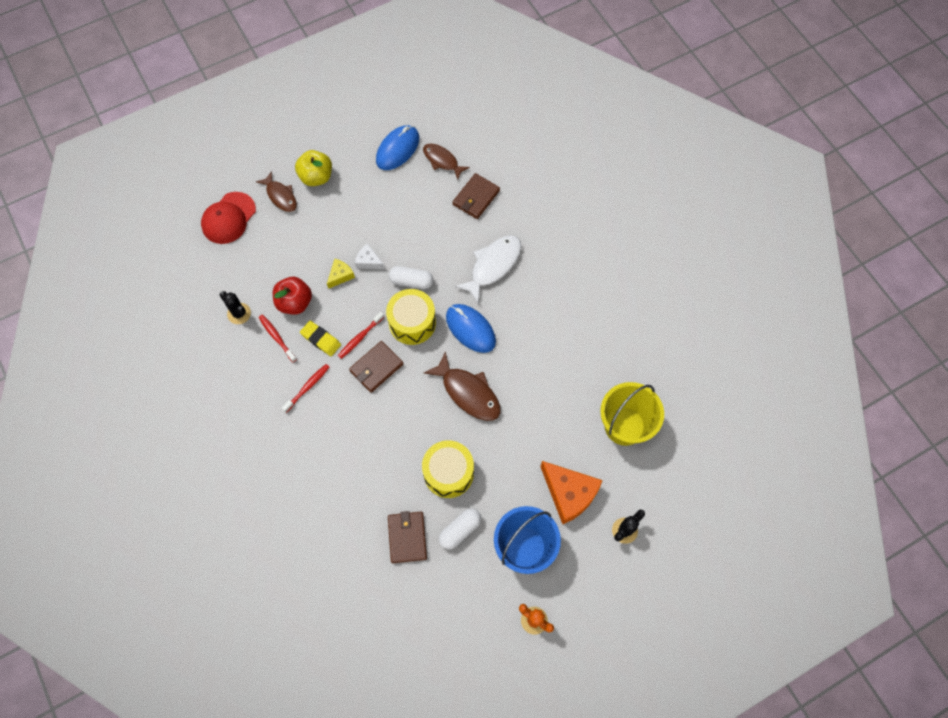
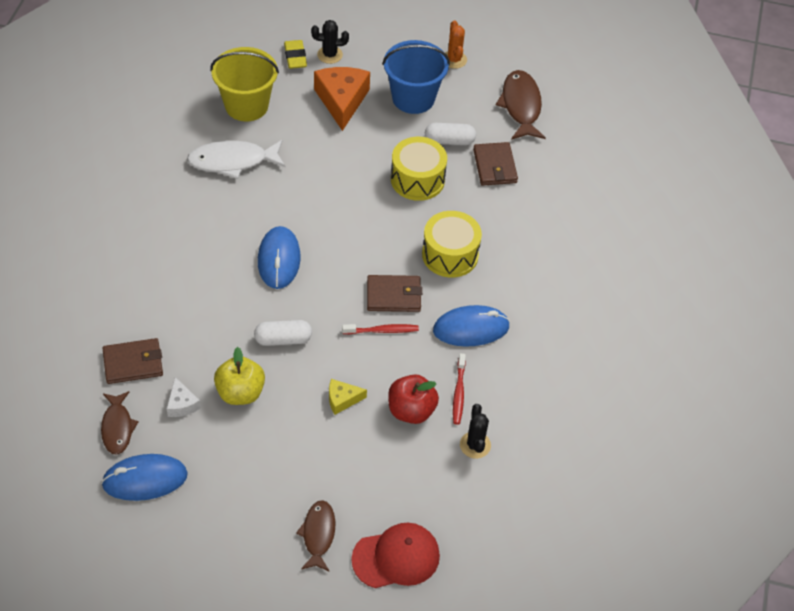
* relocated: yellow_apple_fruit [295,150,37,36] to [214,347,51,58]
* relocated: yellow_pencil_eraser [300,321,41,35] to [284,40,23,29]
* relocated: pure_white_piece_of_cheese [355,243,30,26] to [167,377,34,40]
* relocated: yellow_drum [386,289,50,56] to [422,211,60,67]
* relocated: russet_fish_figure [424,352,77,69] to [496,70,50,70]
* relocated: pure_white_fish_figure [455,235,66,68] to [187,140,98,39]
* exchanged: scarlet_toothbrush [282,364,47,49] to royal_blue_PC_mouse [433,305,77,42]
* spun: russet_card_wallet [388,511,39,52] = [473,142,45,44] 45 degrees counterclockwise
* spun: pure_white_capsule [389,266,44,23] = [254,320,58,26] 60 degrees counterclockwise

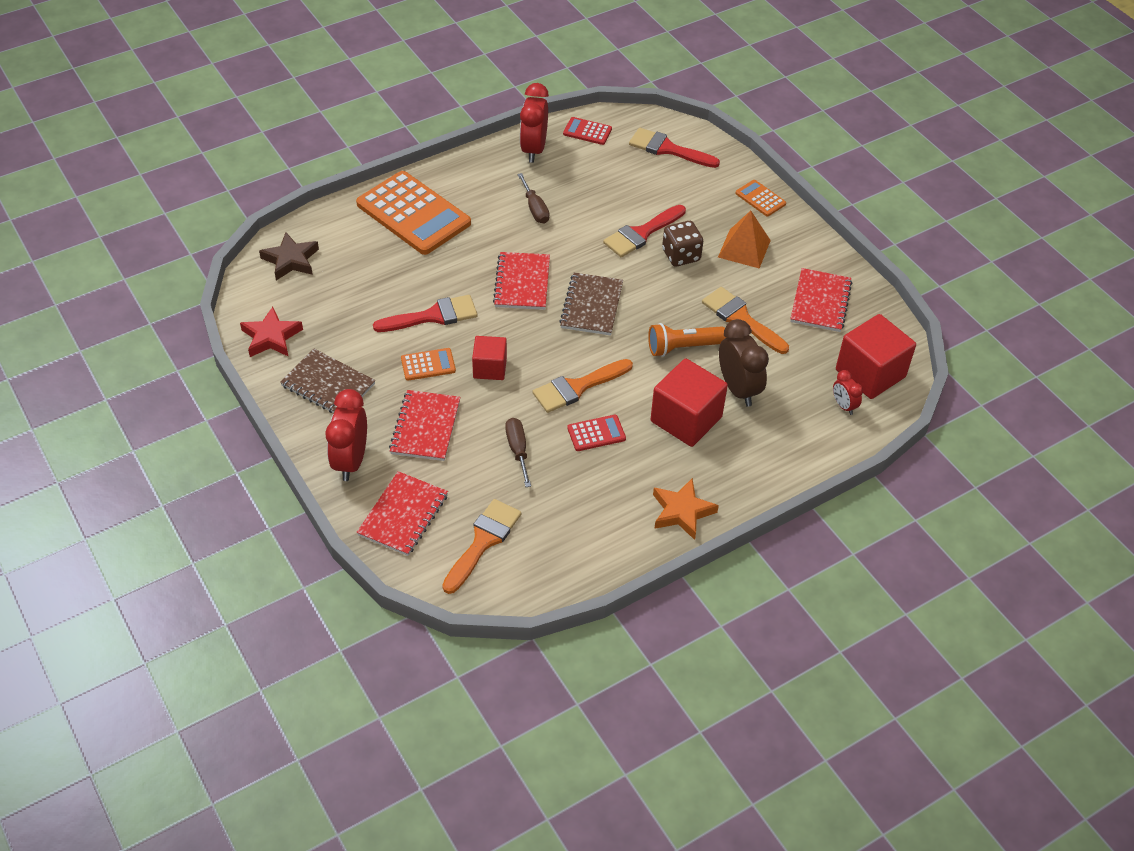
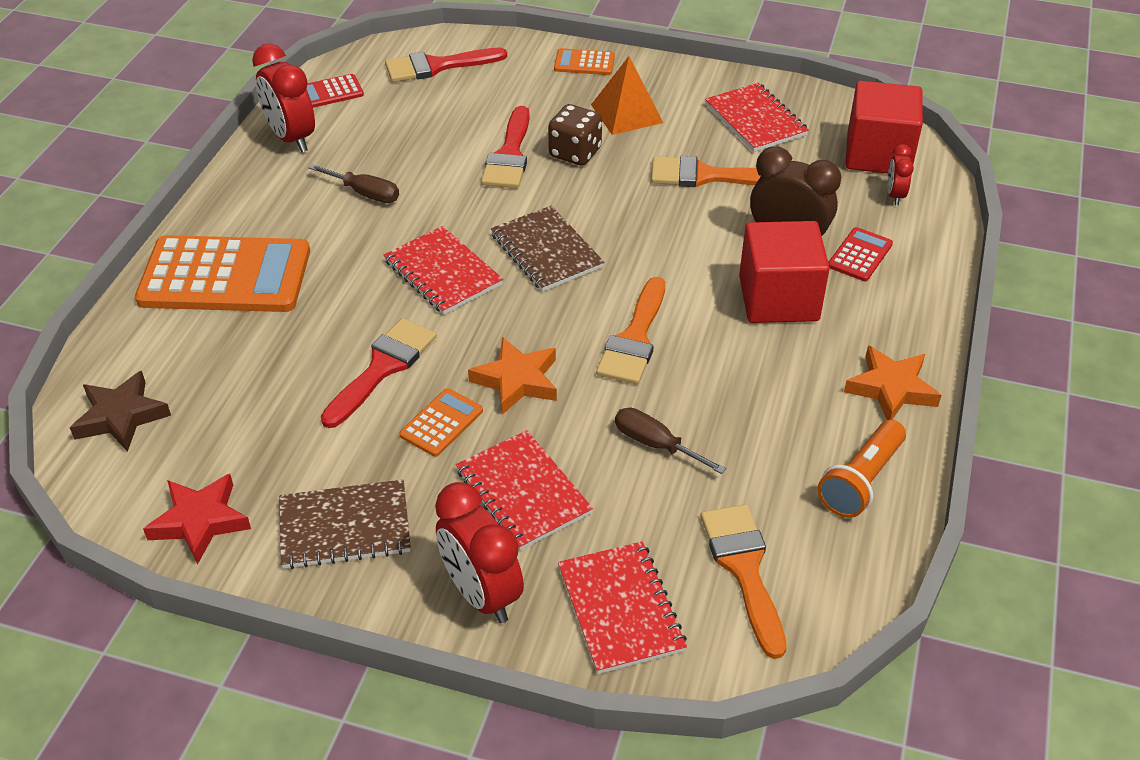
* relocated: scarlet_calculator [567,415,59,36] to [828,227,65,54]
* relocated: bright_orange_pocket_torch [648,323,78,34] to [817,420,89,98]
* exchanged: scarlet_solid_cube [472,336,35,44] to bright_orange_star_shape [468,337,89,77]
* spun: scarlet_clock [833,370,30,45] = [887,144,27,61] 75 degrees clockwise

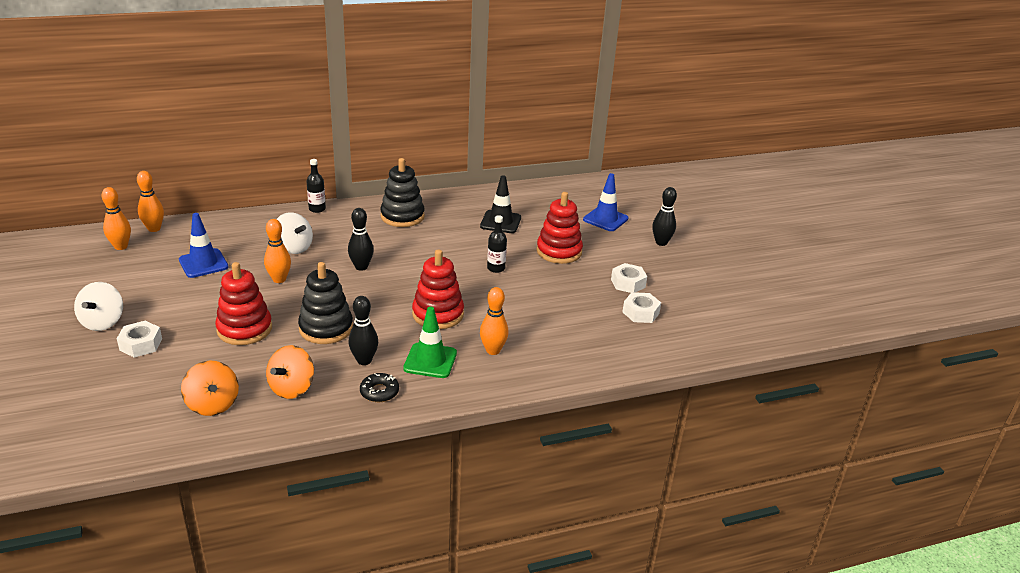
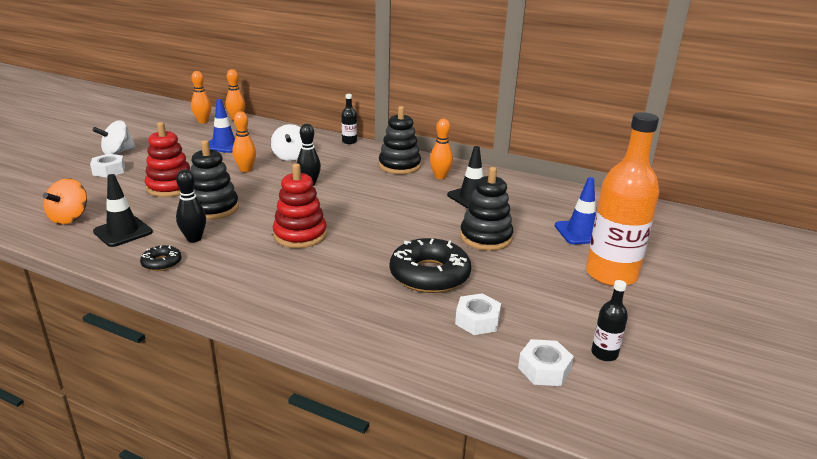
* missing: leaf-green_road_cone [403,307,54,71]
* appeared: black_donut [390,238,81,55]
* relocated: bright_orange_skittle [480,287,29,68] to [430,119,23,60]
* relocated: black_bottle [487,215,20,58] to [591,280,37,81]
* relocated: pure_white_hex_nut [611,263,36,30] to [518,339,56,47]
* exchanged: bright_orange_spinning_top [266,345,48,54] to black_road_cone [93,174,60,73]
* exchanged: black_skittle [652,187,25,59] to bright_orange_bottle [586,112,73,174]
* colour: scarlet_stacking_toy [537,192,46,72] to black_stacking_toy [460,167,53,84]

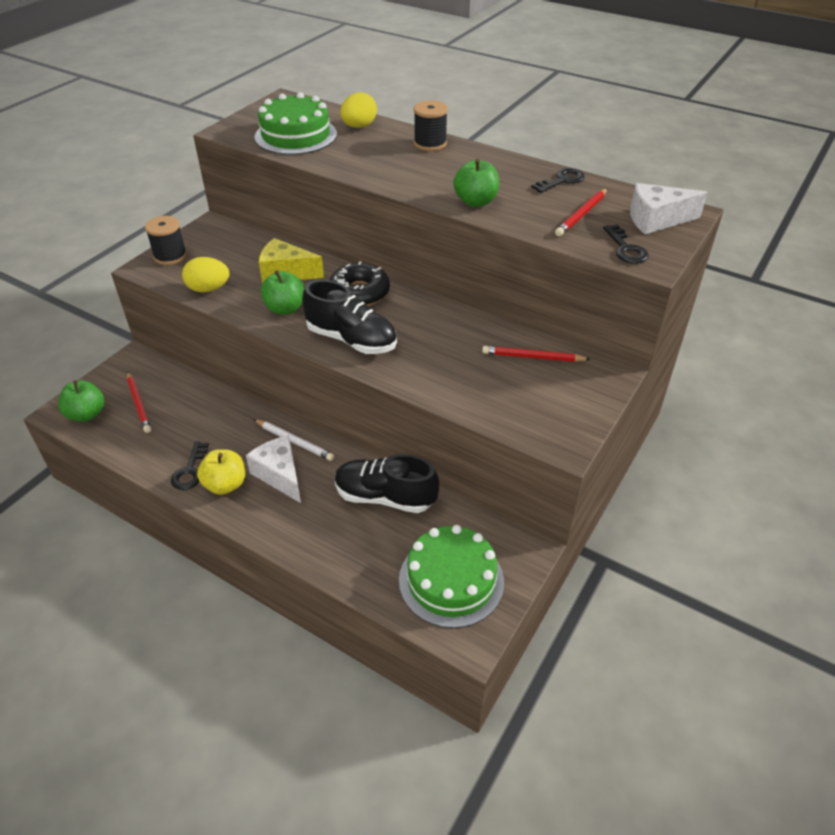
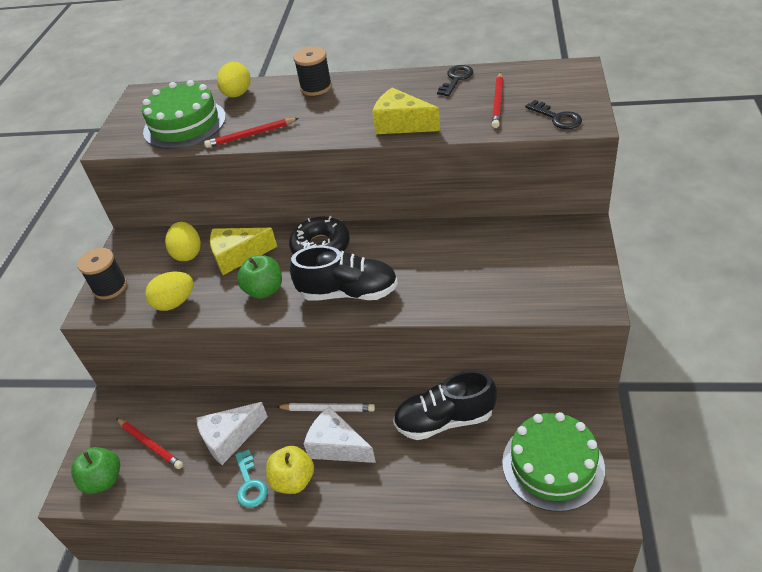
* appeared: yellow_egg [165,222,36,39]
* relocated: scarlet_lead_pencil [482,346,108,16] to [204,118,95,30]
* relocated: pure_white_piece_of_cheese [630,183,78,51] to [196,402,72,63]
* exchanged: leaf-green_apple_fruit [453,159,46,48] to yellow_piece_of_cheese [372,88,68,46]
* colour: black_key [171,442,38,48] to teal_key [235,450,32,58]

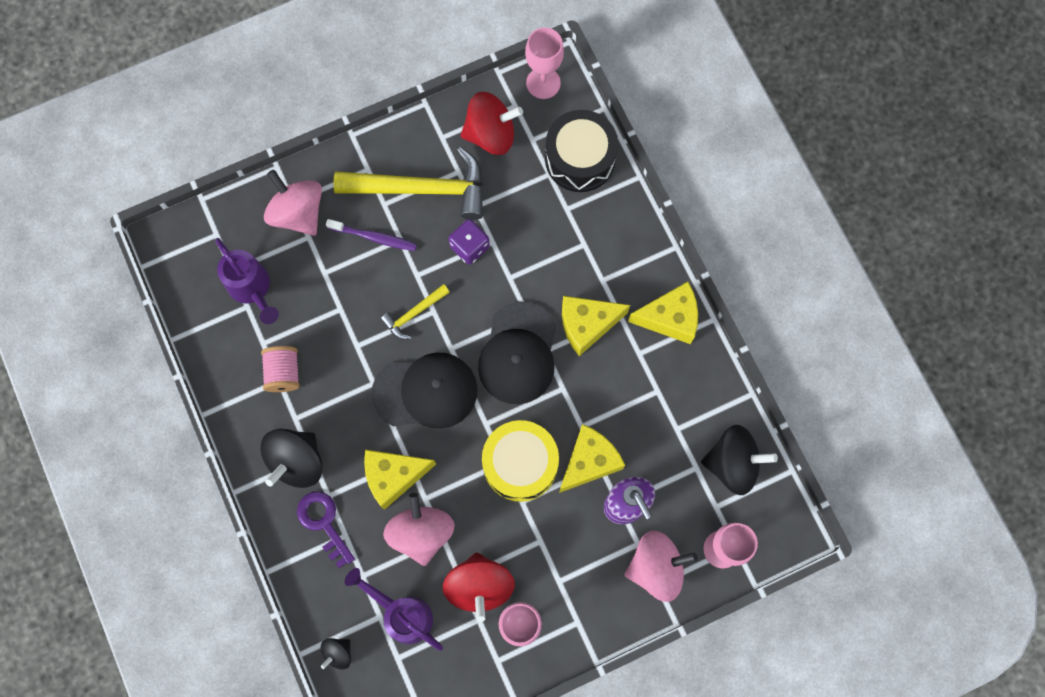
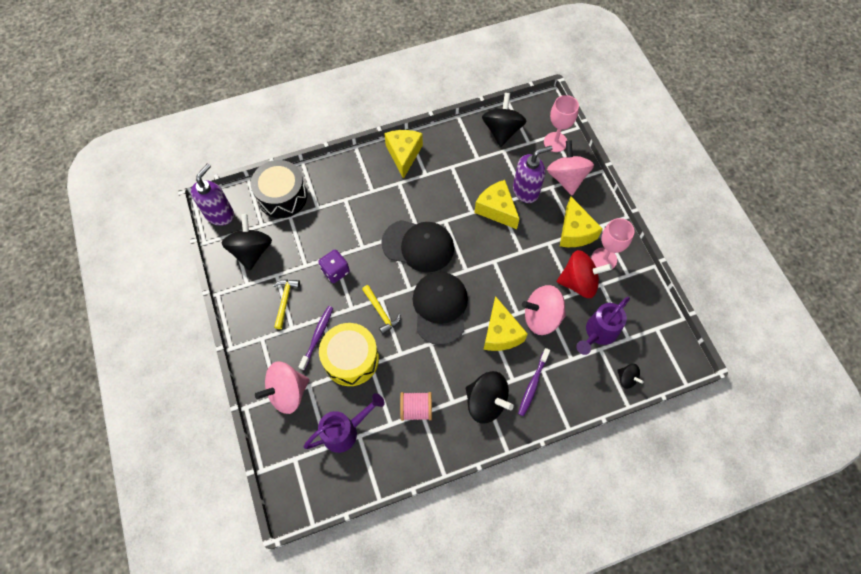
* relocated: yellow_drum [482,420,77,82] to [319,323,60,63]
* relocated: yellow_piece_of_cheese [562,296,68,60] to [560,196,43,51]
* exchanged: purple_key [297,491,58,77] to purple_toothbrush [518,348,32,68]
* exchanged: rose-pink_goblet [525,28,39,71] to purple_soap_dispenser [191,164,43,62]
* colour: scarlet_spinning_top [460,92,63,63] to black_spinning_top [222,214,50,57]
* size: yellow_carpenter's_hammer [333,147,151,73] = [273,279,27,50] x0.47

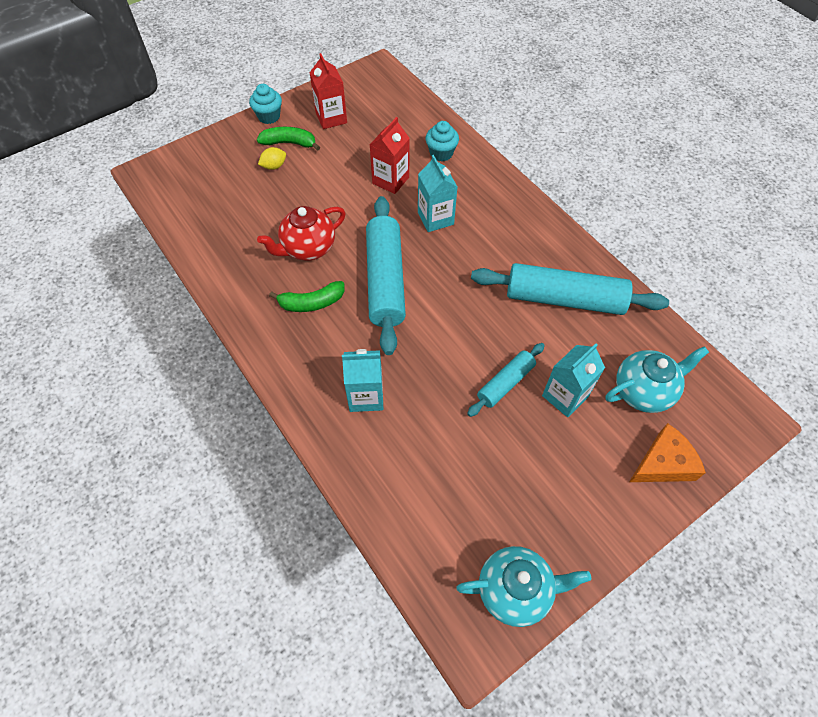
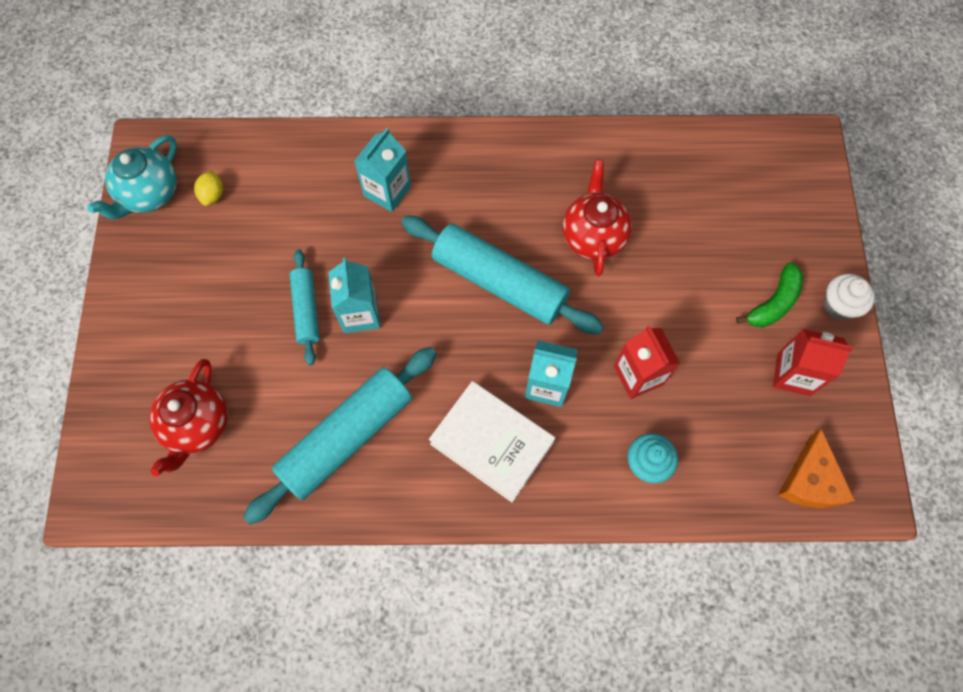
* missing: leaf-green_banana_fruit [269,281,76,31]
* appeared: pure_white_hardback [429,381,126,121]
* relocated: yellow_toy_lemon [258,147,28,23] to [194,171,29,35]
* relocated: teal_milk_carton [542,344,63,73] to [328,258,52,75]
* relocated: bright_orange_piece_of_cheese [629,423,77,59] to [778,429,77,79]
* colour: teal_cupcake [249,84,33,40] to pure_white_cupcake [823,274,52,46]
* colour: teal_teapot [605,346,104,67] to scarlet_teapot [149,359,79,117]

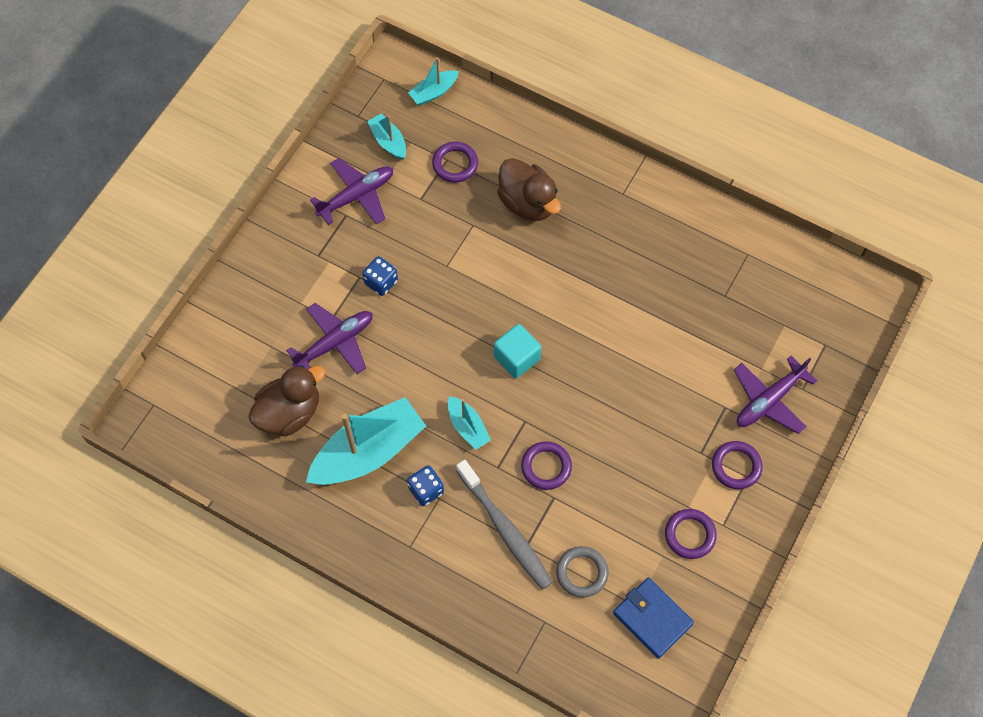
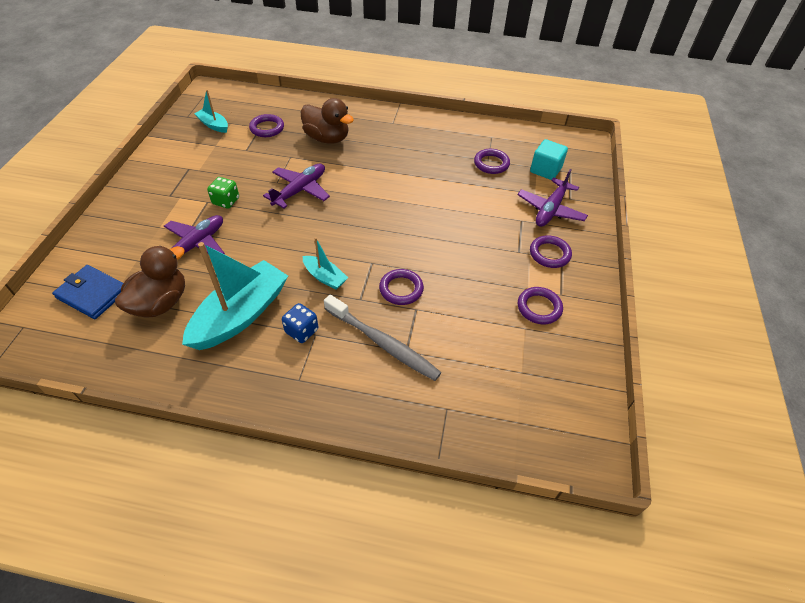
* missing: teal_boat [408,57,51,49]
* missing: ash-grey_torus [556,546,52,52]
* appeared: purple_torus [474,149,36,25]
* relocated: purple_plane [310,158,83,67] to [263,164,67,44]
* relocated: teal_solid_cube [494,324,47,55] to [530,139,38,41]
* relocated: royal_blue_card_wallet [613,577,81,82] to [52,265,71,54]
* colour: royal_blue_dice [362,256,36,40] to leaf-green_dice [207,177,32,31]

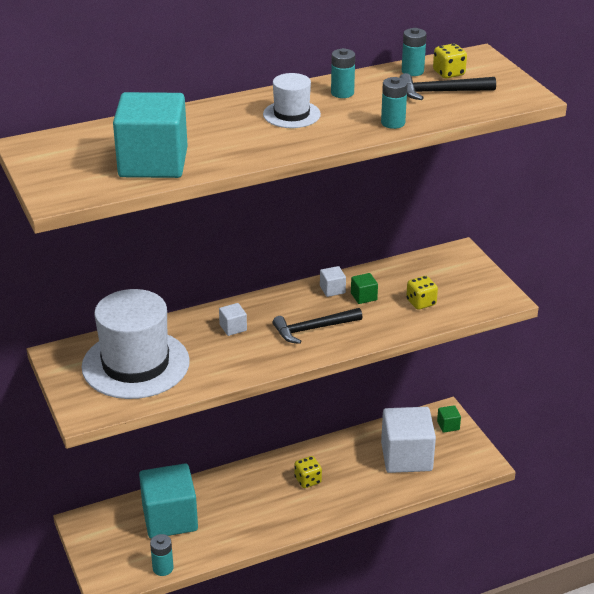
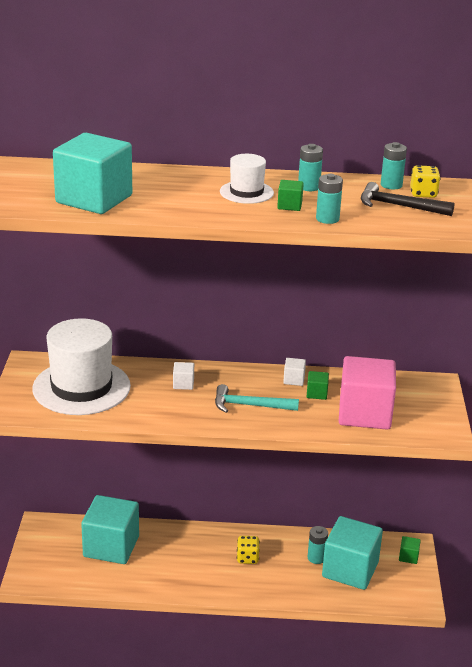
* appeared: leaf-green_solid_cube [277,180,27,31]
* relocated: teal_battery [150,534,24,42] to [308,526,20,38]
* exchanged: yellow_dice [406,276,32,34] to rose-pink_solid_cube [339,356,57,74]
* colour: black_carpenter's_hammer [273,308,90,36] to teal_carpenter's_hammer [215,384,84,29]
* colour: pure_white_solid_cube [381,407,55,66] to teal_solid_cube [322,516,61,74]

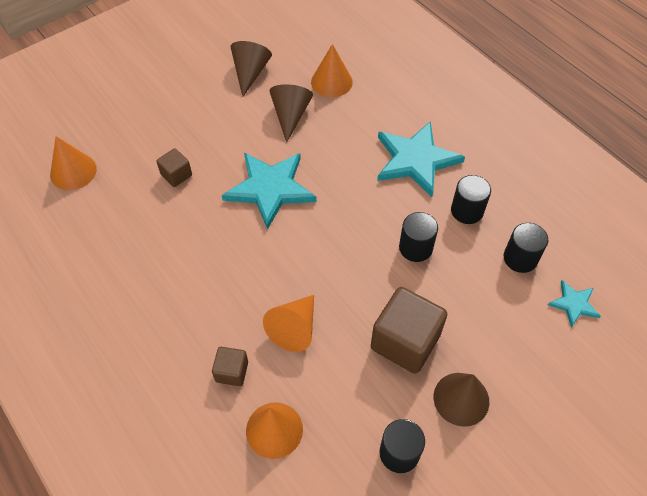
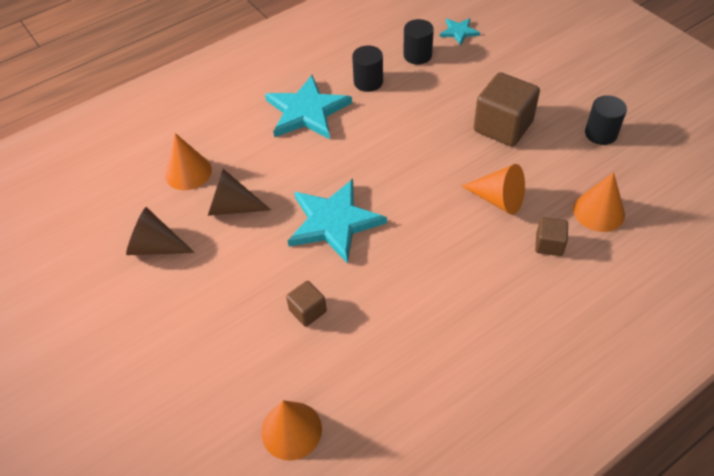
* missing: black_cylinder [399,212,39,50]
* missing: russet_cone_shape [434,373,55,54]

